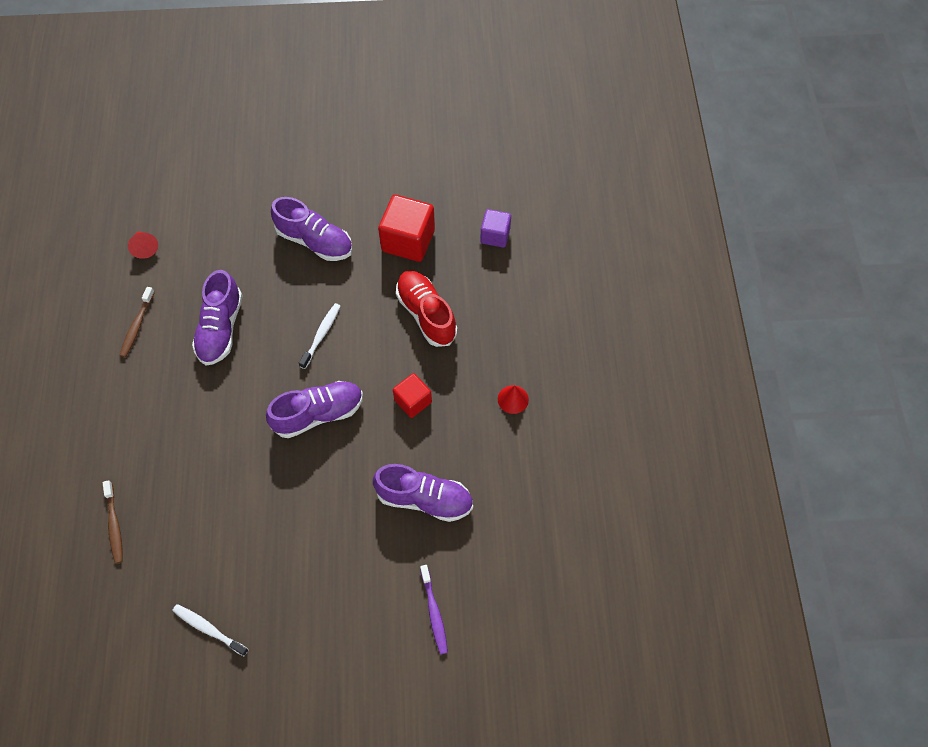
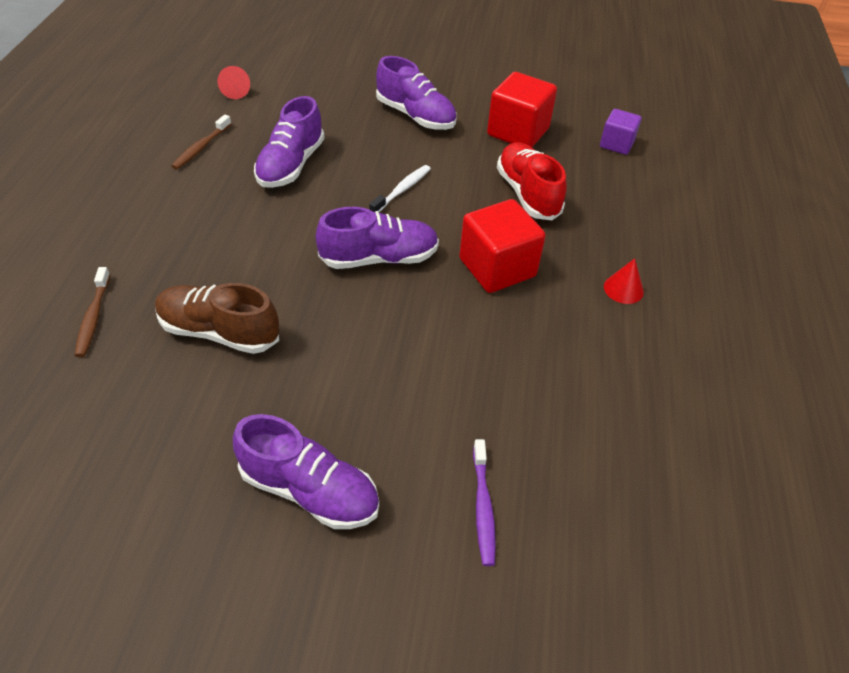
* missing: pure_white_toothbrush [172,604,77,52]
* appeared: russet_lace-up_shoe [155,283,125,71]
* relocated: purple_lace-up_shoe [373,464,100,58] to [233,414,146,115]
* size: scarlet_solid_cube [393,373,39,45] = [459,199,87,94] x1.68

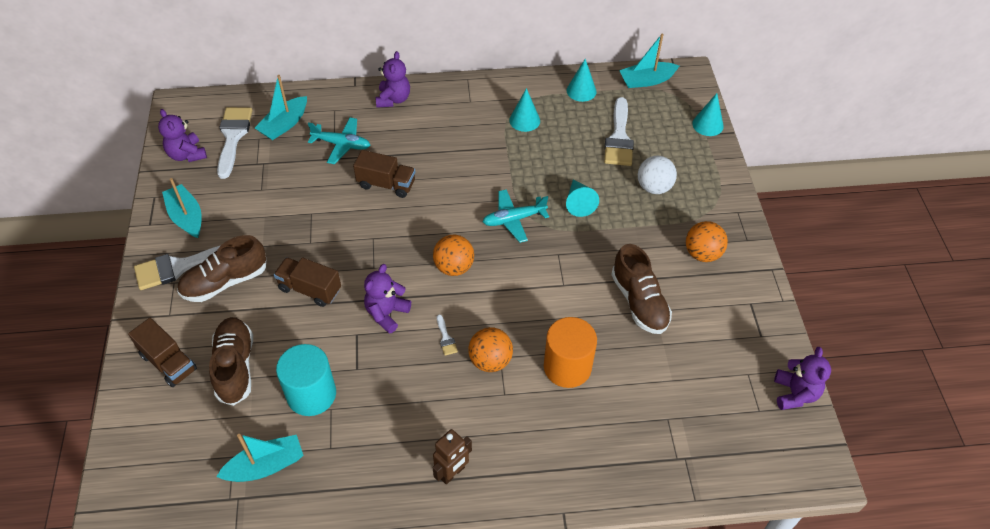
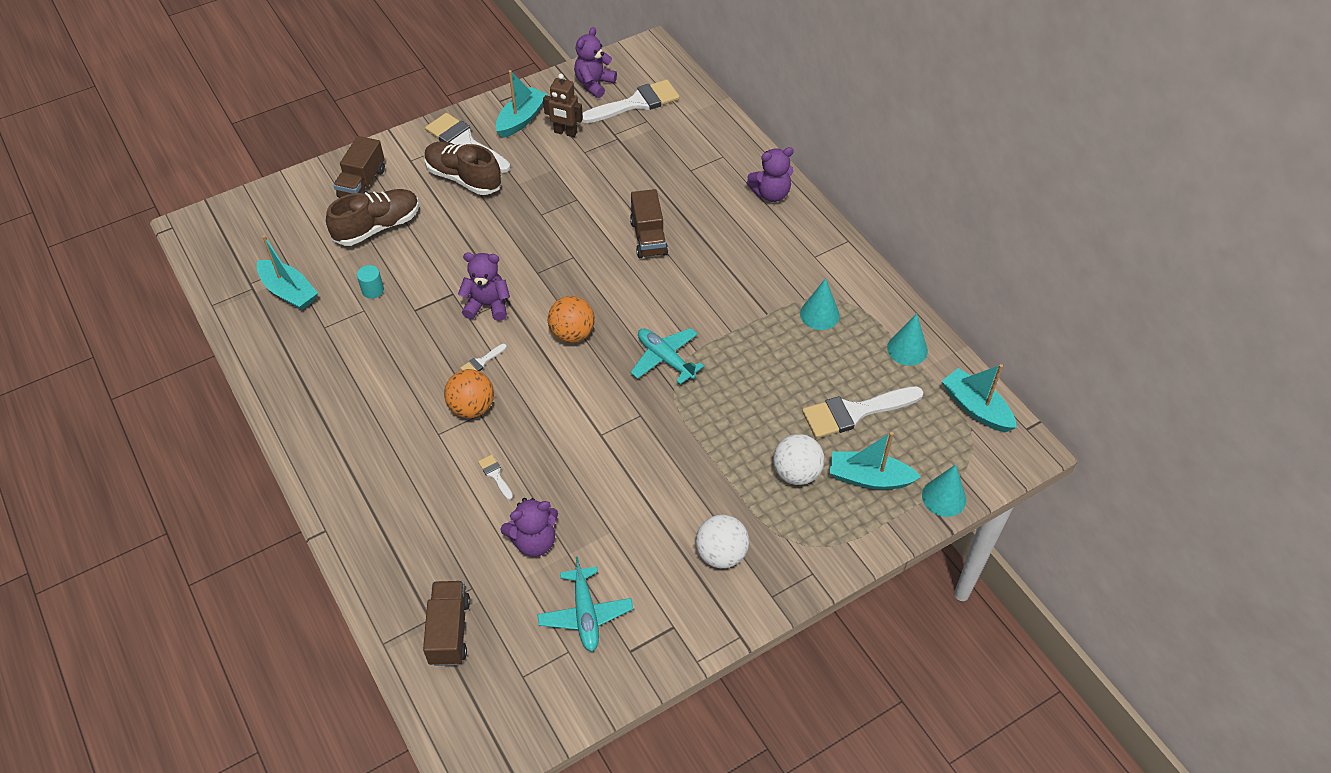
* missing: teal_cone_shape [566,179,33,38]
* missing: russet_lace-up_shoe [611,244,61,90]
* relocated: teal_boat [255,75,52,65] to [829,432,92,58]
* relocated: russet_lorry [274,257,67,50] to [423,581,47,85]
* relocated: teal_plane [308,117,62,47] to [537,557,96,94]
* relocated: russet_toy_robot [433,429,39,56] to [543,74,40,63]
* relocated: purple_teddy [774,347,57,63] to [500,498,58,59]
* exchanged: bright_orange_cylinder [544,317,53,71] to pure_white_brush [478,455,35,45]
* colour: bright_orange_ball [686,221,42,41] to pure_white_ball [696,515,53,53]
* size: teal_cylinder [276,344,60,72] = [357,265,27,34] x0.45

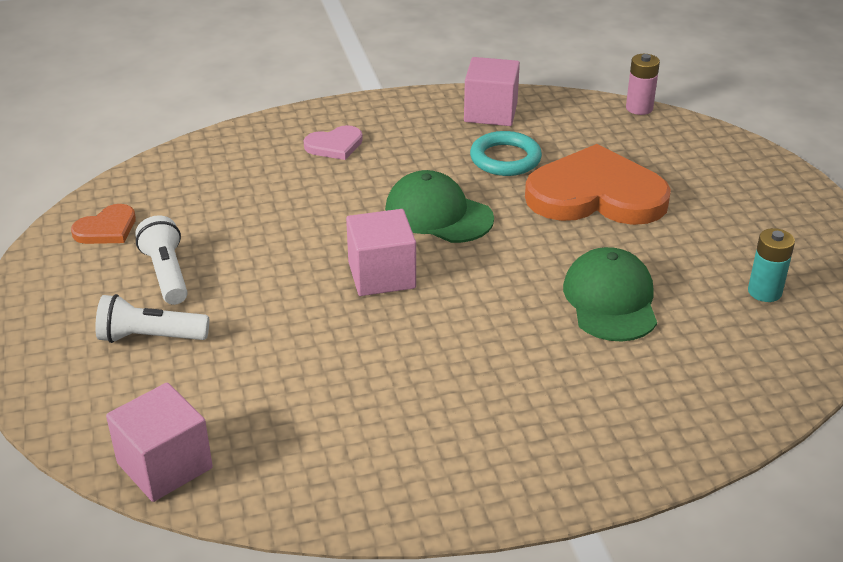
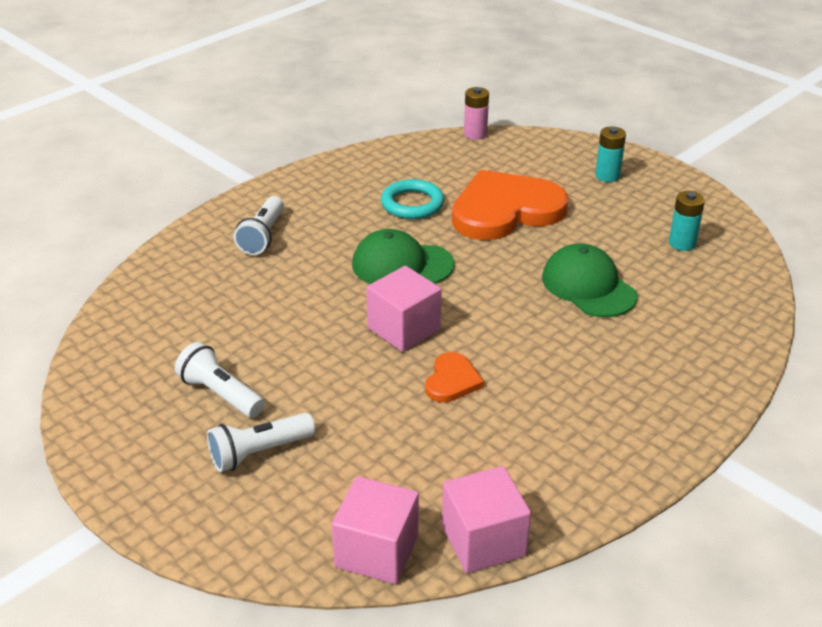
* appeared: teal_battery [595,127,31,55]
* relocated: bright_orange_heart_shape [71,204,65,40] to [425,352,59,51]
* relocated: rose-pink_solid_cube [464,57,56,69] to [442,466,89,107]
* exchanged: rose-pink_heart_shape [304,125,59,35] to pure_white_pocket_torch [233,196,51,59]

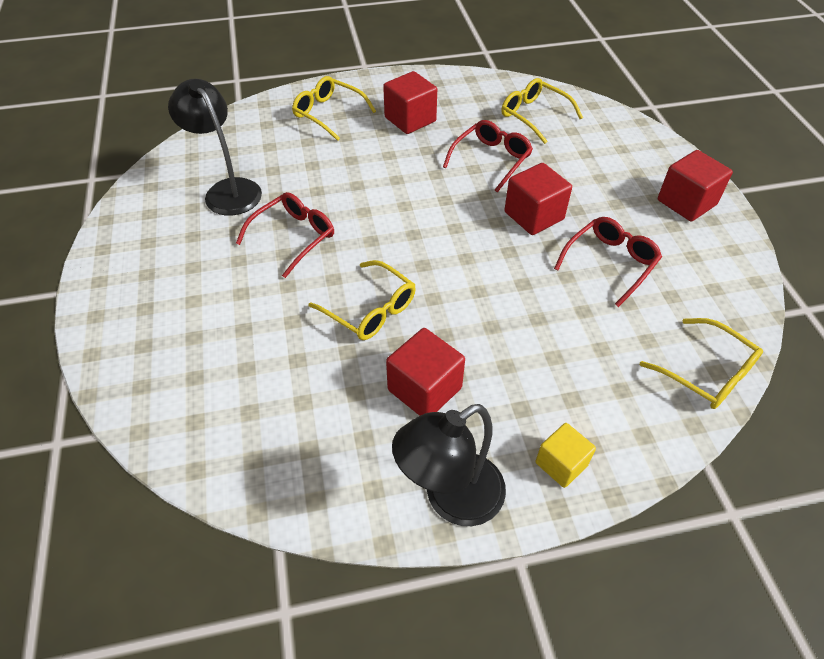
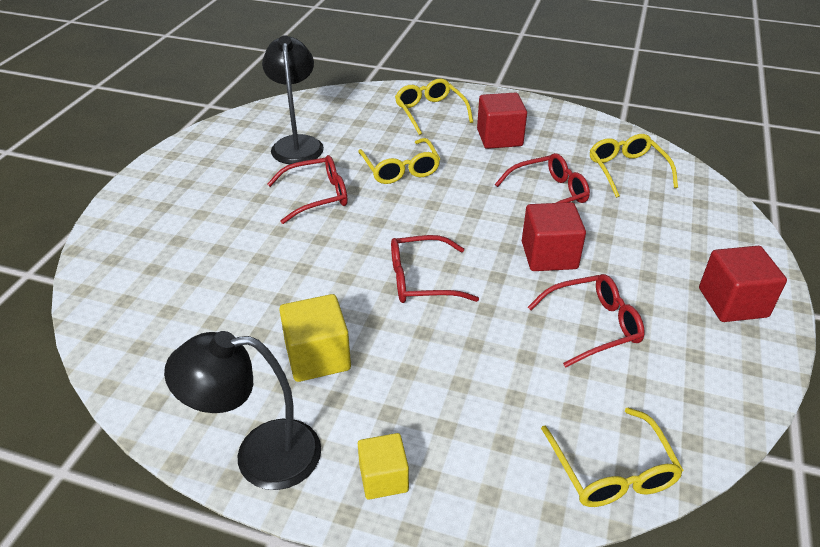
* appeared: scarlet_eyeglasses [391,235,88,68]
* relocated: yellow_eyeglasses [308,260,108,80] to [358,138,82,46]
* colour: scarlet_solid_cube [386,328,79,88] to yellow_solid_cube [279,294,72,88]

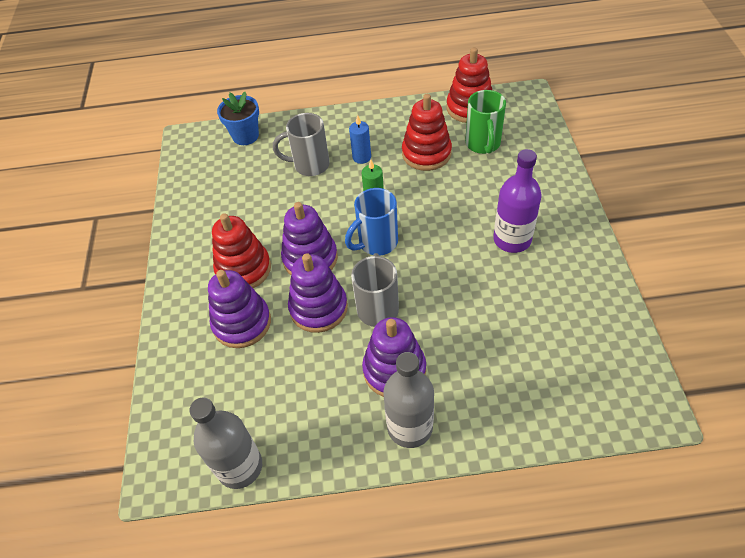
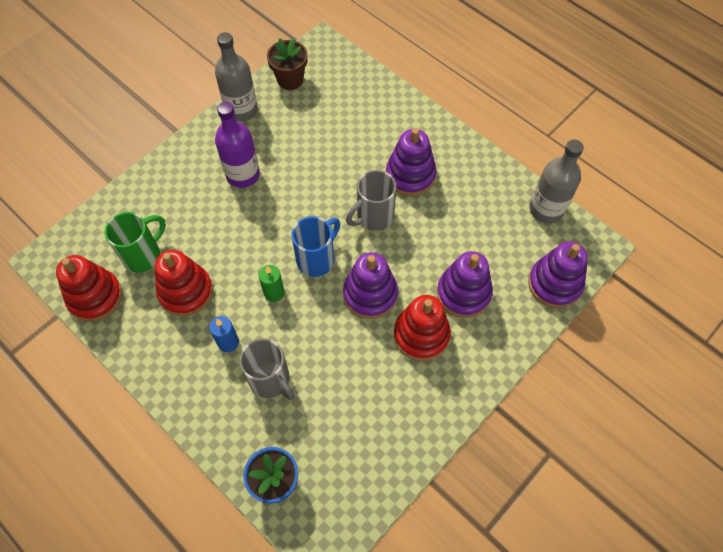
* appeared: russet_potted_plant [267,38,41,52]
* relocated: purple_stacking_toy [288,253,60,80] to [528,242,60,66]
* relocated: ash-grey_bottle [383,352,51,96] to [215,32,43,90]
* spun: royal_blue_mug [345,188,53,68] = [291,216,49,61] 60 degrees counterclockwise

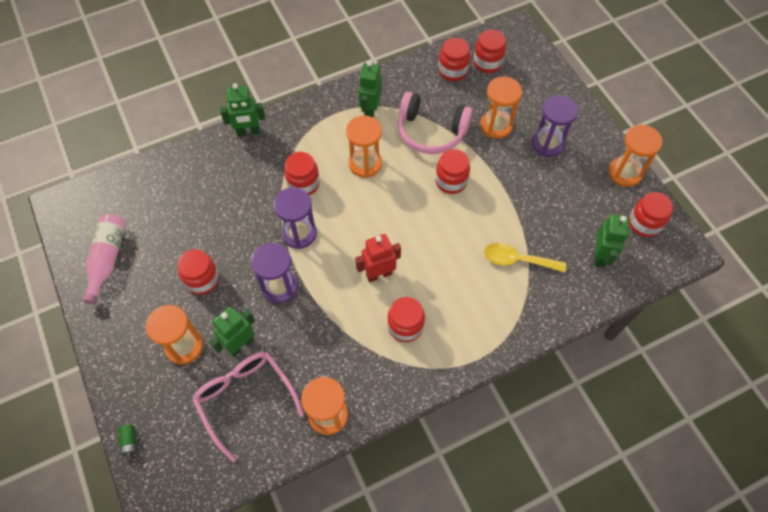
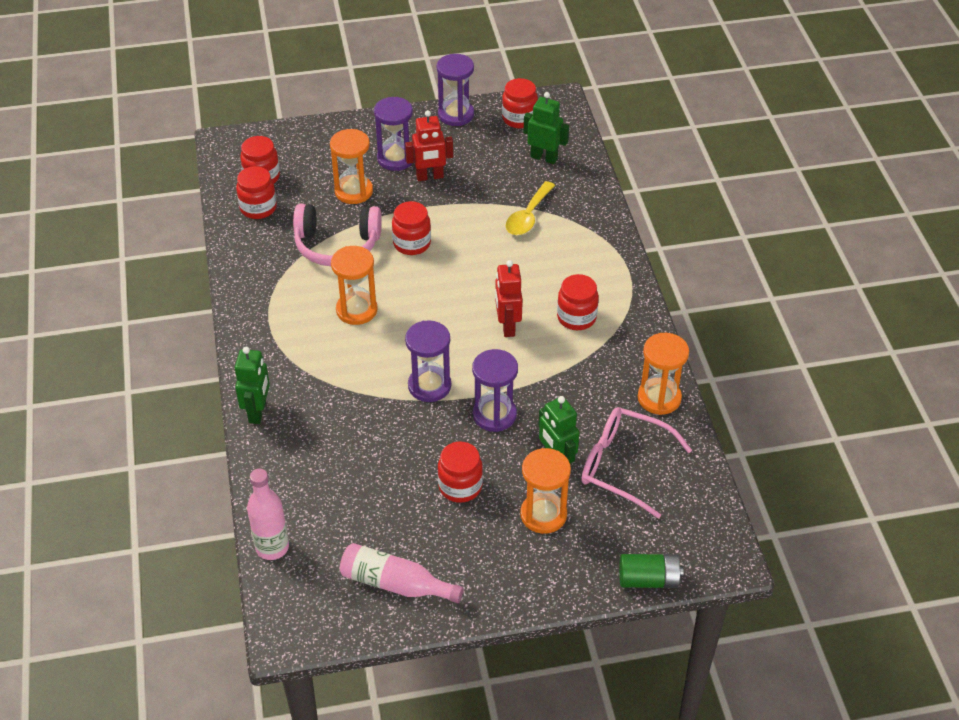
* missing: scarlet_jar [284,152,36,43]
* missing: leaf-green_toy_robot [358,61,24,56]
* appeared: rose-pink_bottle [247,469,42,91]
* appeared: scarlet_toy_robot [405,110,48,71]
* colour: bright_orange_sandglass [609,125,53,62] to purple_sandglass [437,54,37,72]
* spun: rose-pink_eyeglasses [192,352,112,110] = [581,407,111,112] 45 degrees clockwise
* spun: rose-pink_headphones [398,92,75,62] = [293,204,89,62] 60 degrees clockwise
* size: leaf-green_battery [118,425,19,32] = [619,554,65,34] x1.79

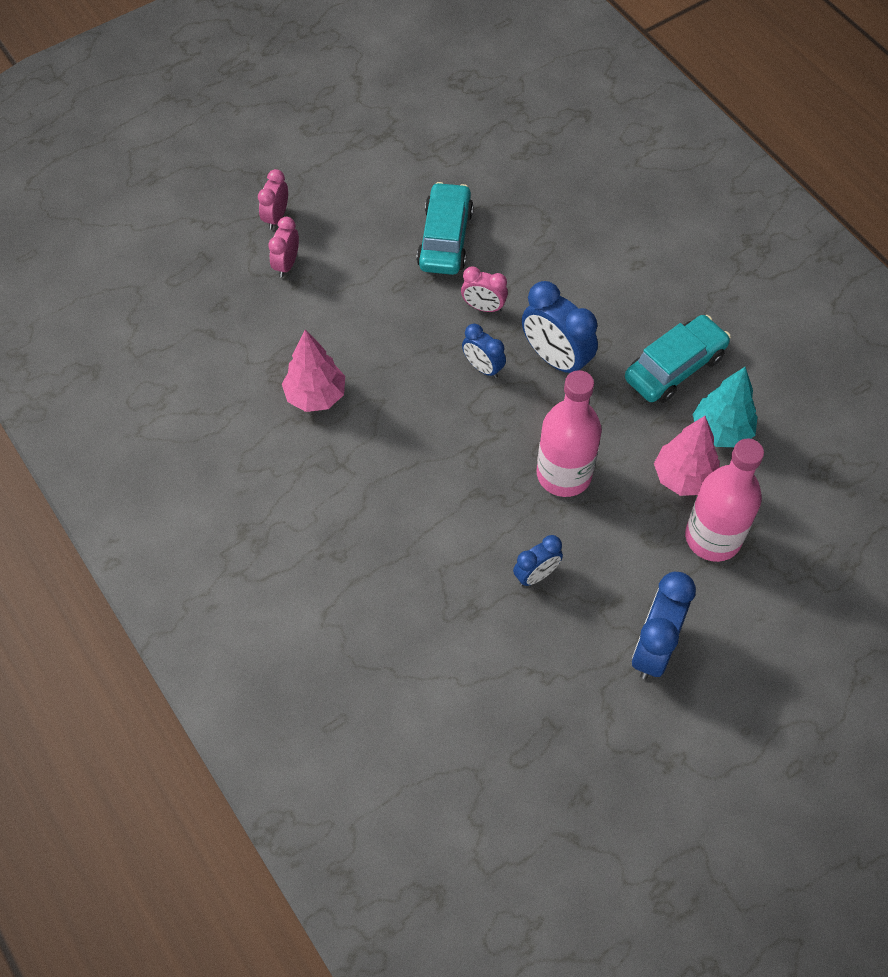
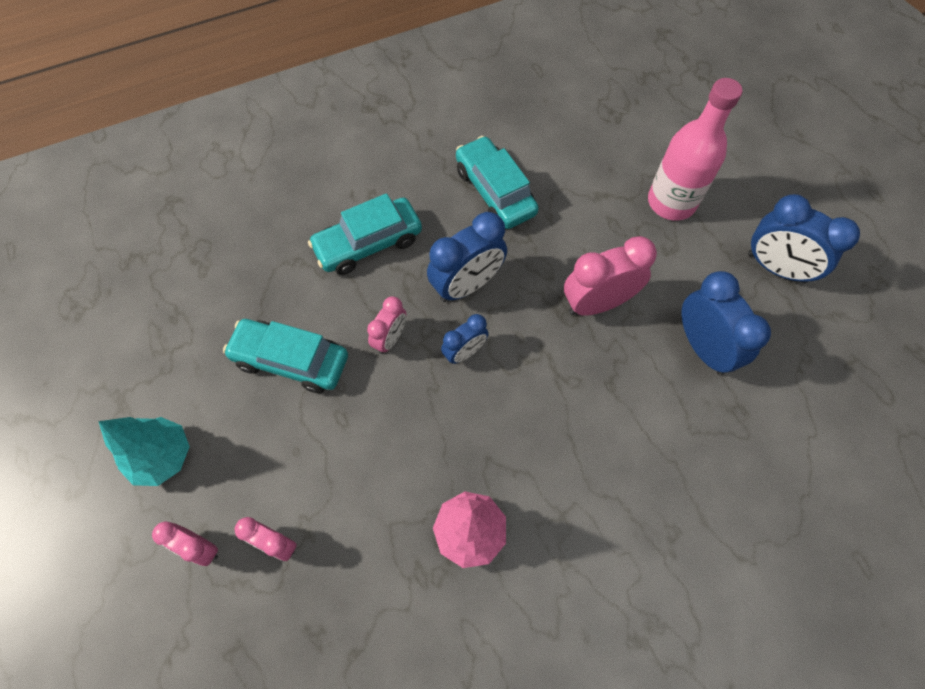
* missing: rose-pink_tree [654,416,66,80]
* appeared: teal_automobile [308,193,114,82]
* relocated: teal_tree [692,367,66,80] to [98,417,92,69]
* exchanged: rose-pink_bottle [537,370,65,127] to rose-pink_clock [564,236,93,80]
* size: royal_blue_clock [513,535,50,51] = [681,271,90,104] x1.71

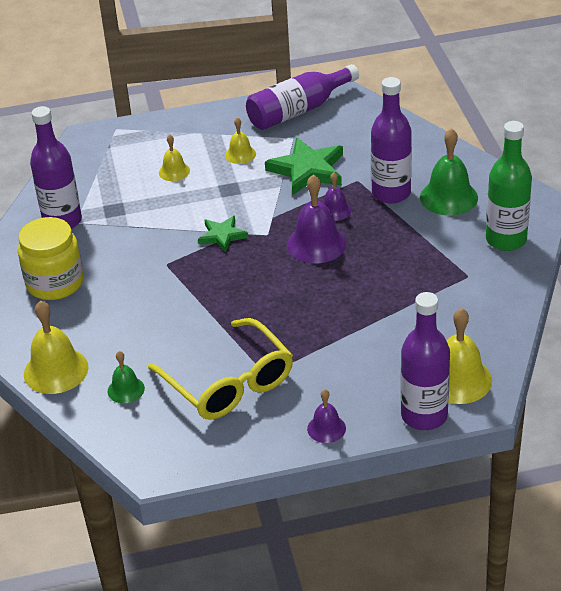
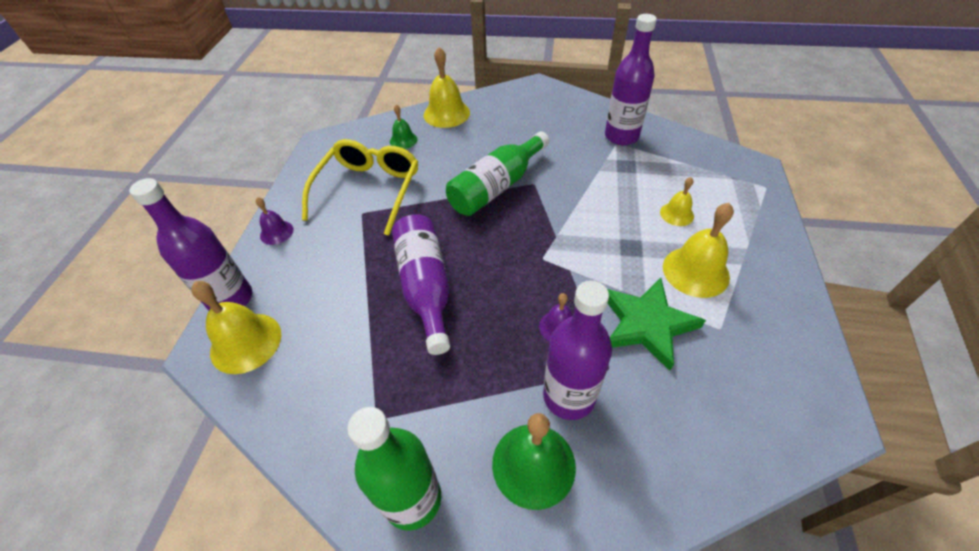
* missing: yellow_jar [18,217,66,83]
* missing: leaf-green_star_shape [198,216,50,37]
* missing: purple_school_bell [287,174,59,89]
* appeared: leaf-green_bottle [446,131,104,85]
* relocated: purple_bottle [246,64,113,66] to [392,214,58,141]
* spun: yellow_eyeglasses [148,318,145,102] = [302,139,116,97] 120 degrees clockwise
* size: yellow_school_bell [225,117,31,47] = [663,203,71,95] x1.77

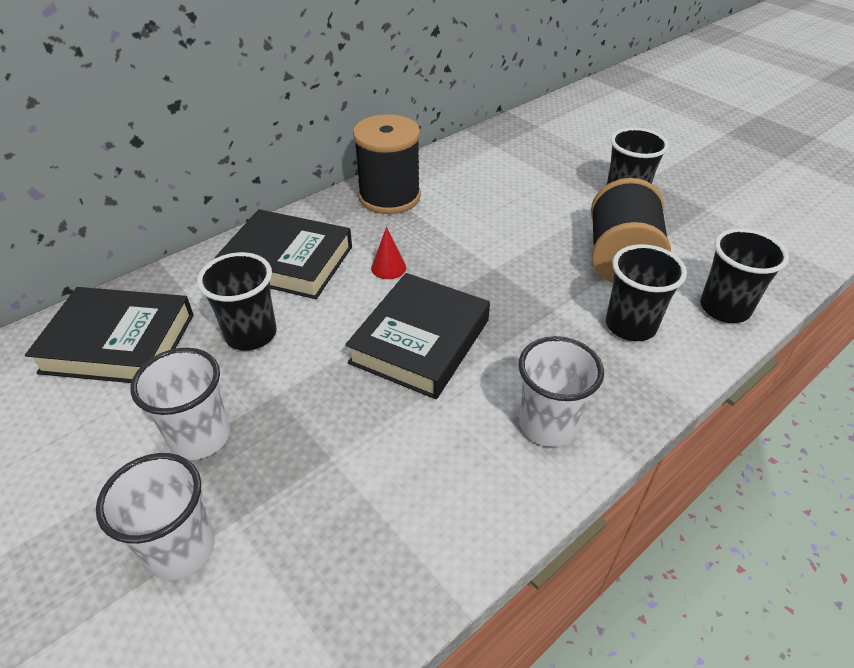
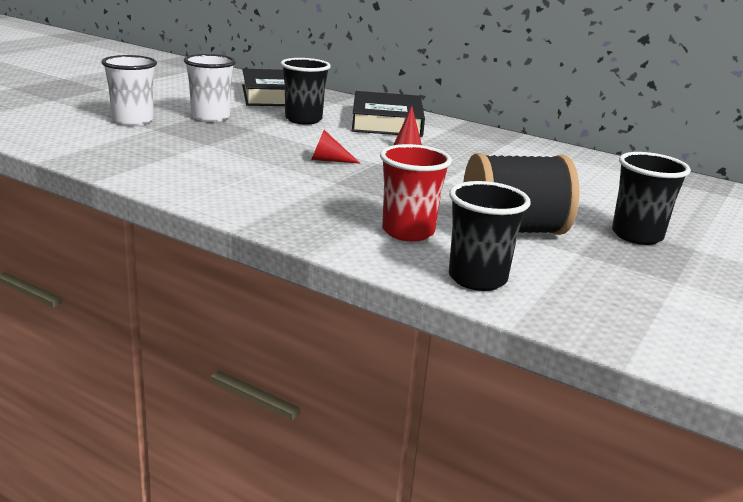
* missing: black_spool [353,114,68,100]
* missing: pure_white_beaker [519,336,85,111]
* exchanged: black_hardback [345,273,145,126] to scarlet_cone_shape [311,130,50,34]
* colour: black_beaker [606,244,81,97] to scarlet_beaker [380,144,72,98]

